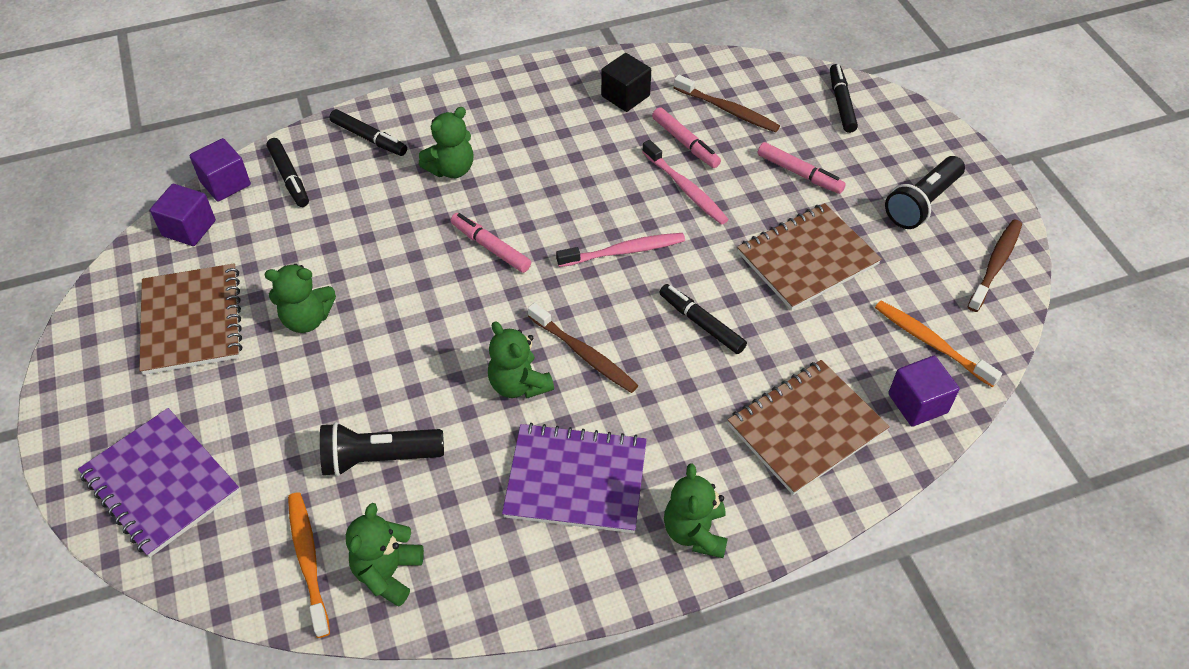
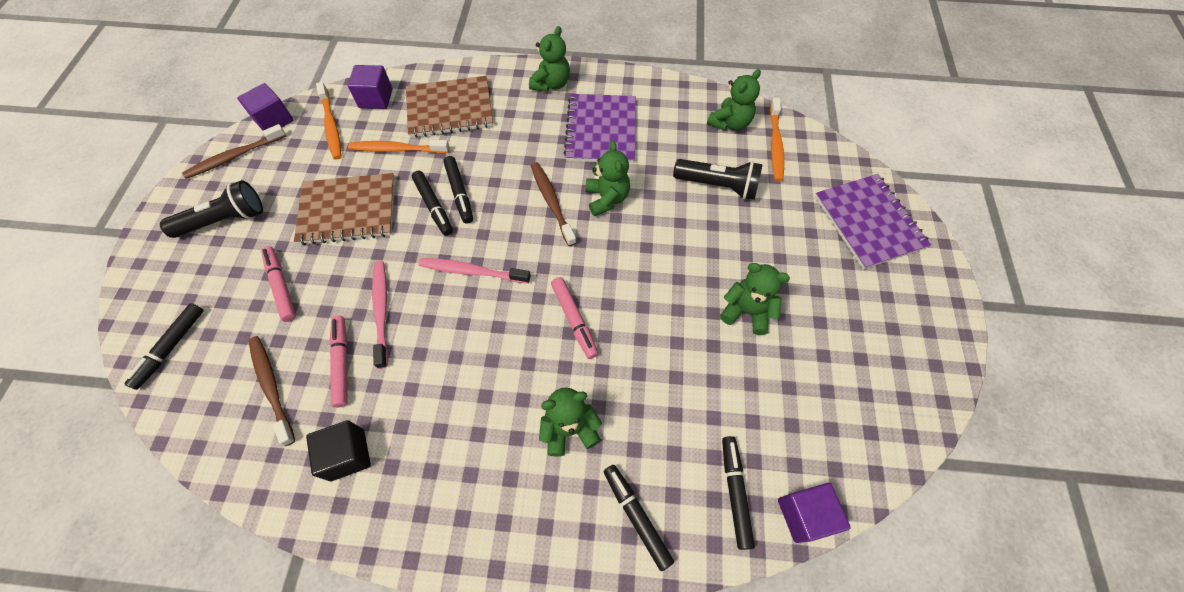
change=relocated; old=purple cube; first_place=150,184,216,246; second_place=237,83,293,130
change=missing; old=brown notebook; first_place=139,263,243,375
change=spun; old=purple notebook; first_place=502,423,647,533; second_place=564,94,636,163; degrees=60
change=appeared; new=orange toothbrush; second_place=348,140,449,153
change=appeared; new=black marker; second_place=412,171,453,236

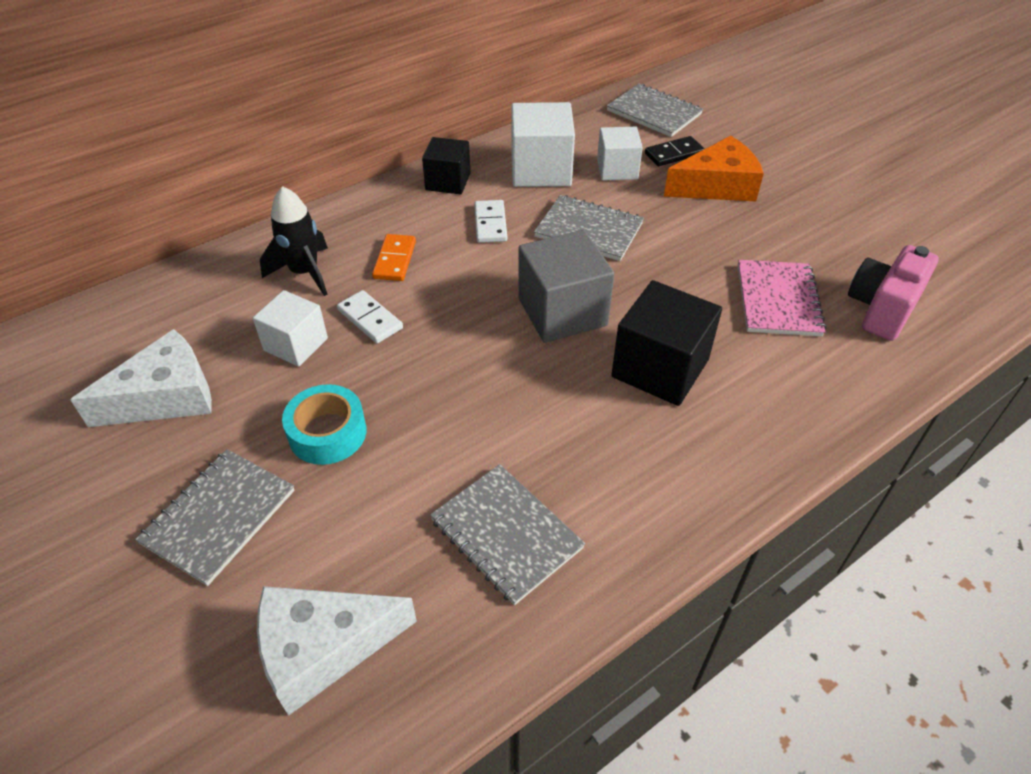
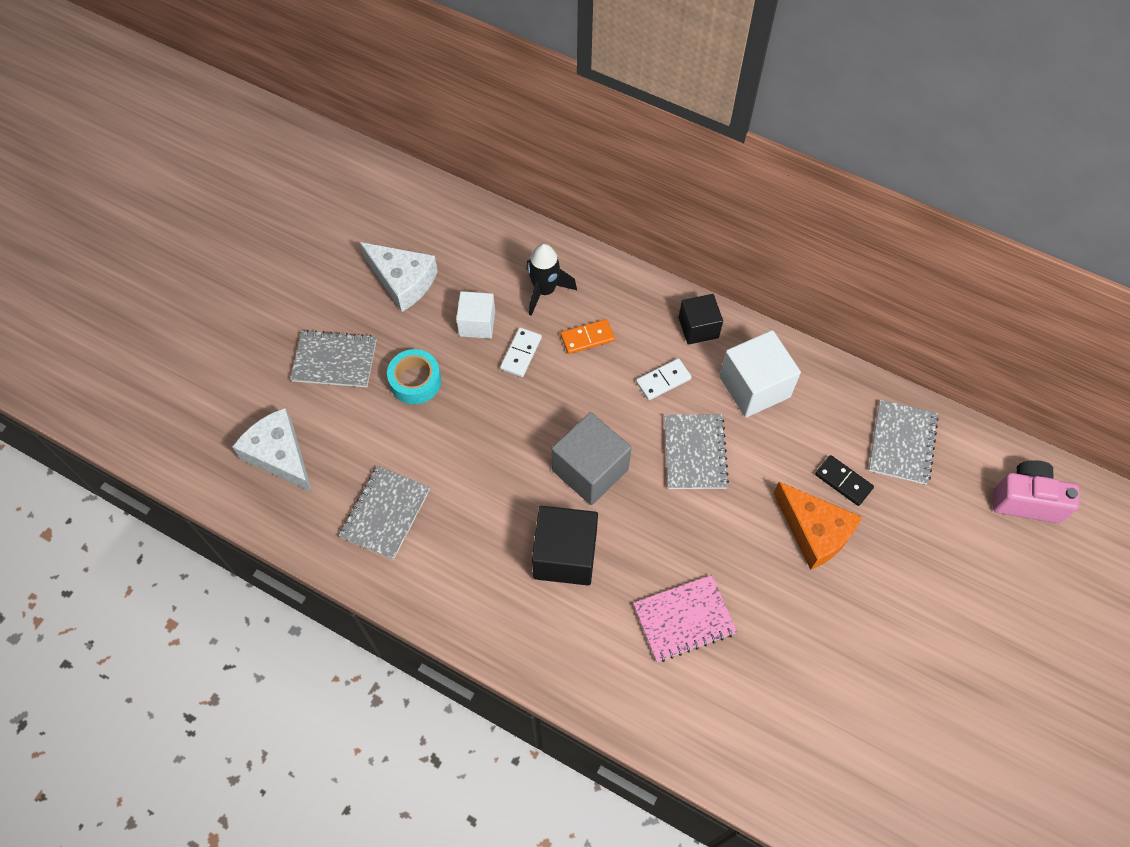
change=missing; old=white cube; first_place=597,127,643,180
change=relocated; old=pink camera; first_place=848,245,939,341; second_place=993,460,1080,523

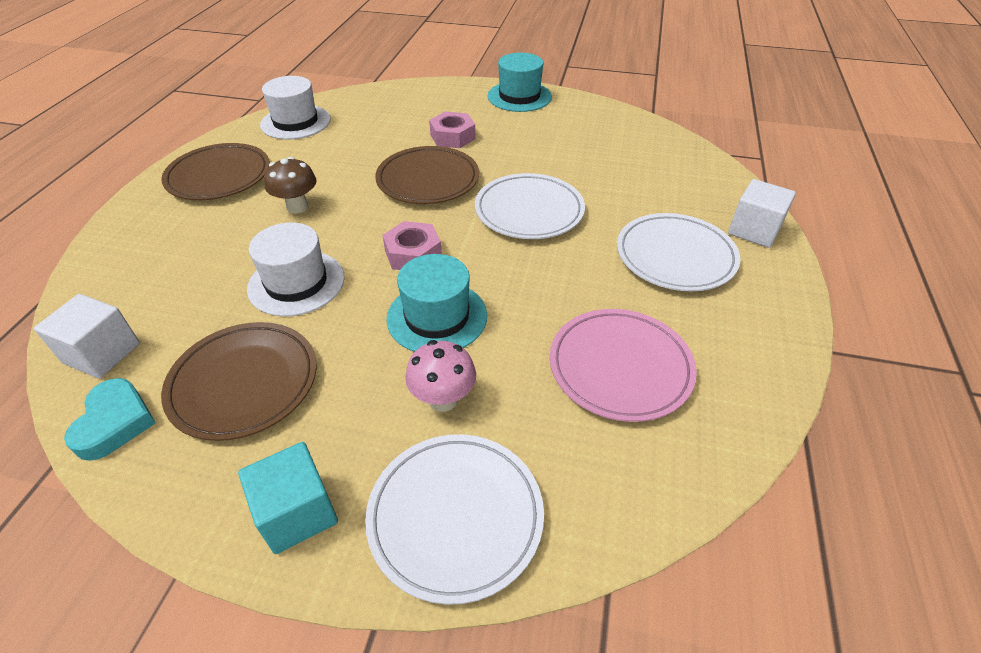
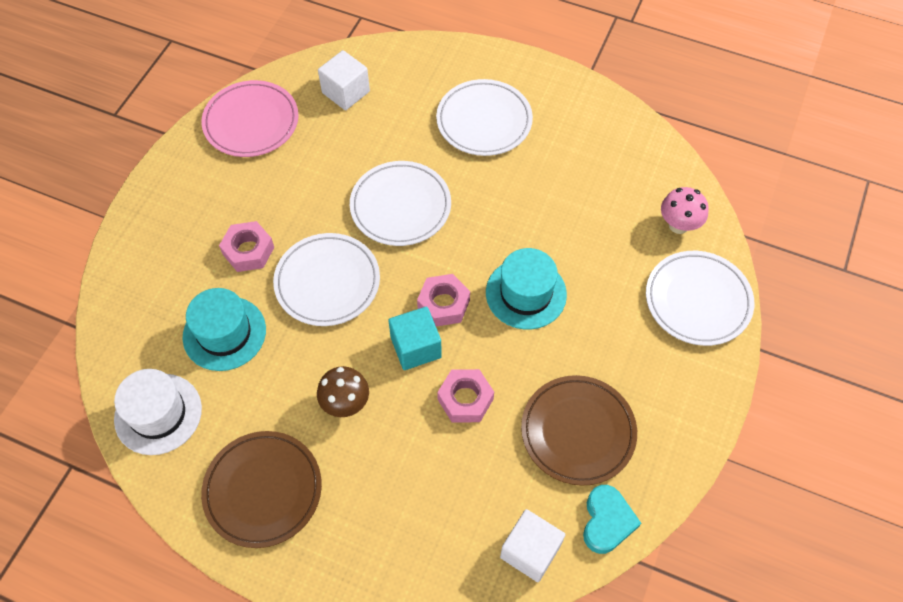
change=relocated; old=turquoise hat; first_place=487,53,552,112; second_place=183,288,266,371
change=colour; old=brown plate; new=white plate; first_place=375,146,479,204; second_place=273,233,380,326
change=relocated; old=white cube; first_place=728,179,796,248; second_place=318,50,370,110
change=exchanged; old=white hat; new=pink nut; first_place=247,222,345,316; second_place=437,369,494,423
change=relocated; old=pink plate; first_place=550,309,697,422; second_place=201,80,299,157
change=relocated; old=pink mushroom; first_place=405,340,476,412; second_place=661,187,709,234
change=spun; old=turquoise heart; first_place=64,378,156,461; second_place=583,485,641,554; degrees=90
change=relocated; old=turquoise cube; first_place=238,442,338,554; second_place=388,307,442,370

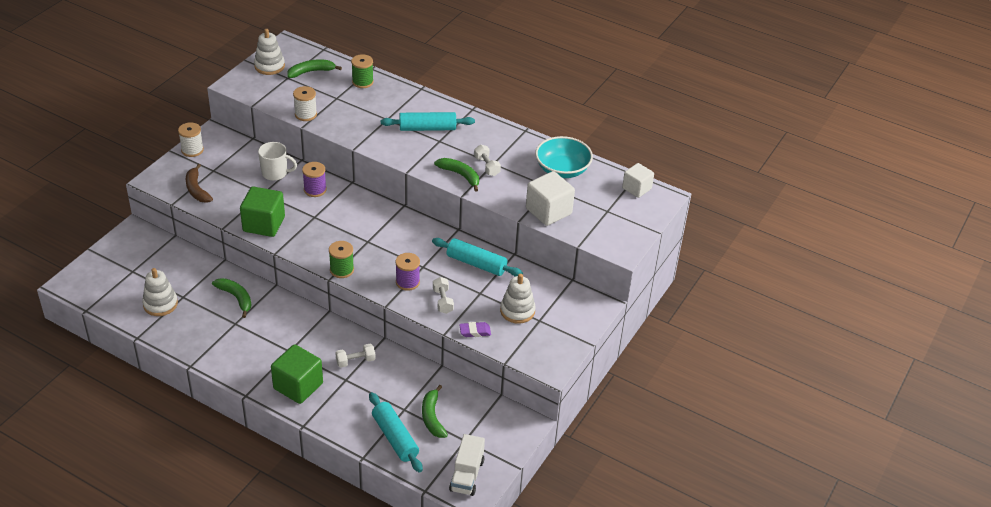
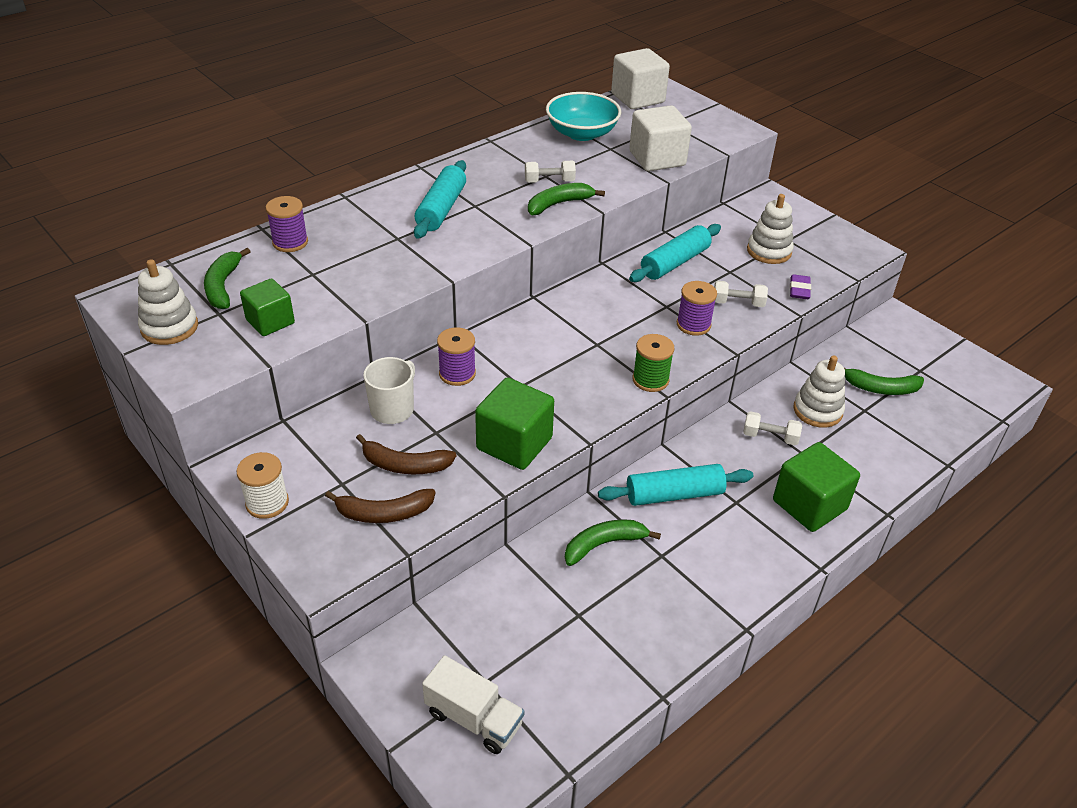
change=colour; old=green spool; new=purple spool; first_place=351,54,374,88; second_place=266,196,308,252
change=missing; old=white spool; first_place=293,86,317,121
change=size; old=white cube; first_place=622,163,654,198; second_place=611,48,670,109; factor=1.53
change=relocated; old=white stacking toy; first_place=142,268,178,316; second_place=793,355,845,428
change=spun; old=white dumbbell; first_place=335,344,376,368; second_place=743,411,802,445; degrees=-75
change=relocated; old=turquoise rolling pin; first_place=369,392,423,473; second_place=598,464,753,506
change=relocated; old=white truck; first_place=449,434,485,496; second_place=422,655,524,754
change=appeared; new=green cube; second_place=240,278,295,336
change=appeared; new=brown banana; second_place=356,434,457,474

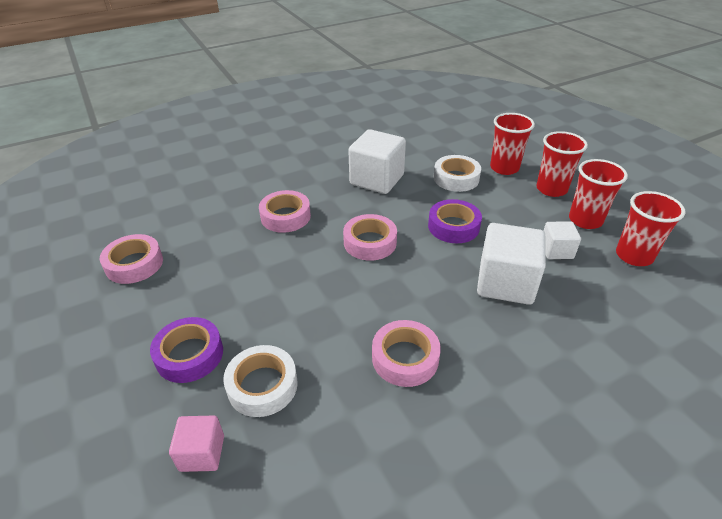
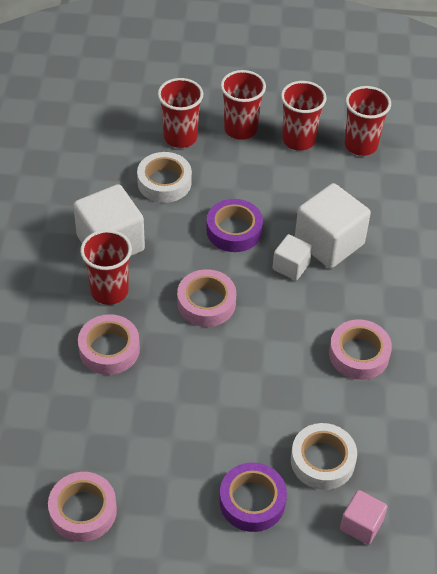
change=relocated; old=white cube; first_place=544,221,581,259; second_place=273,234,312,281
change=appeared; new=red cup; second_place=80,230,132,305

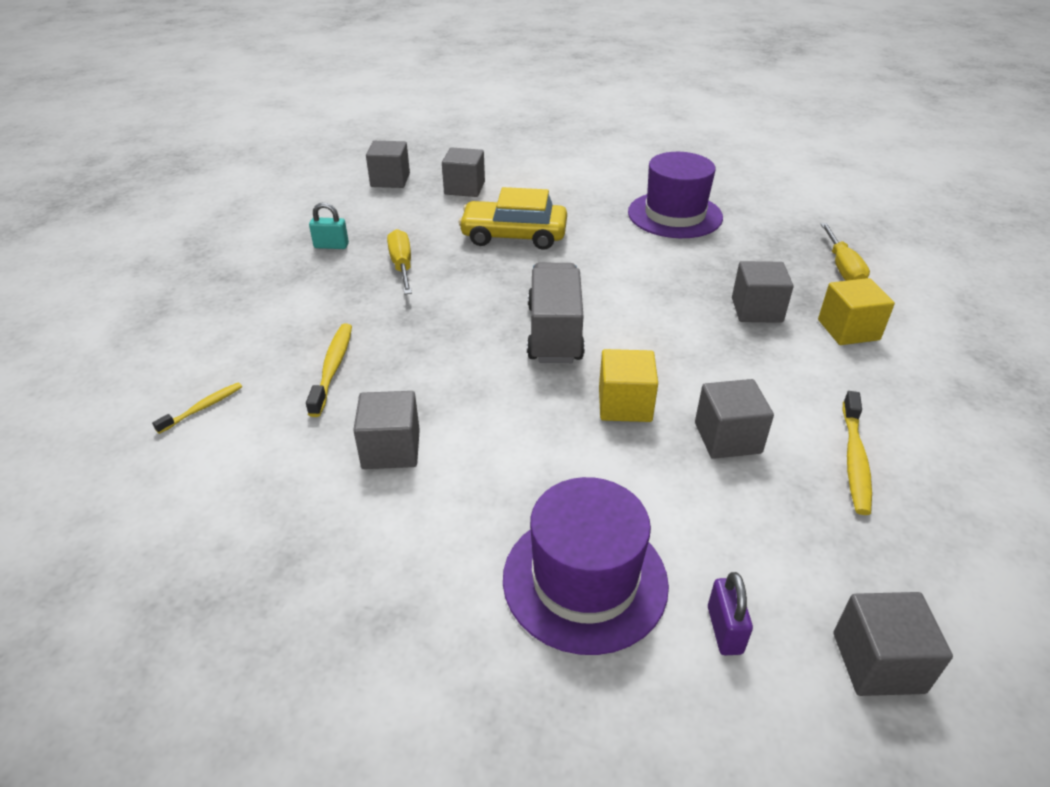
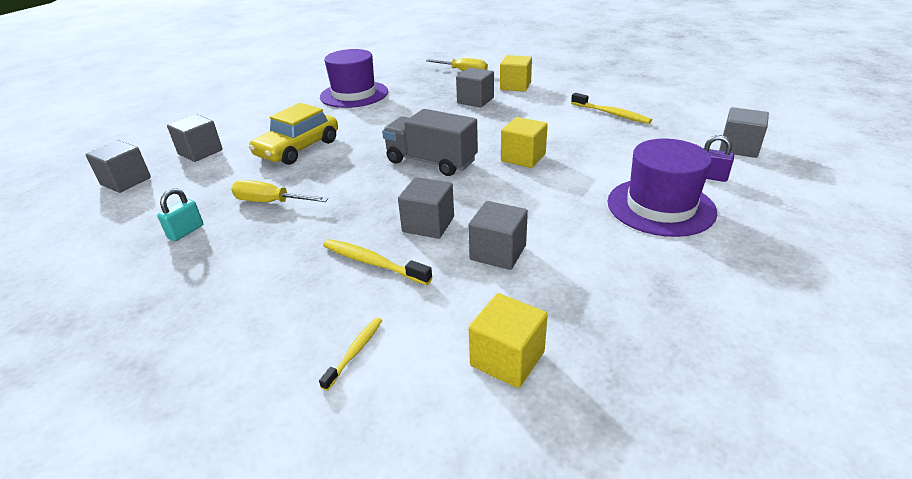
change=relocated; old=grey cube; first_place=695,379,774,459; second_place=398,177,454,239
change=spun; old=yellow toothbrush; first_place=152,382,242,434; second_place=319,318,382,391; degrees=45
change=appeared; new=yellow cube; second_place=469,293,548,388

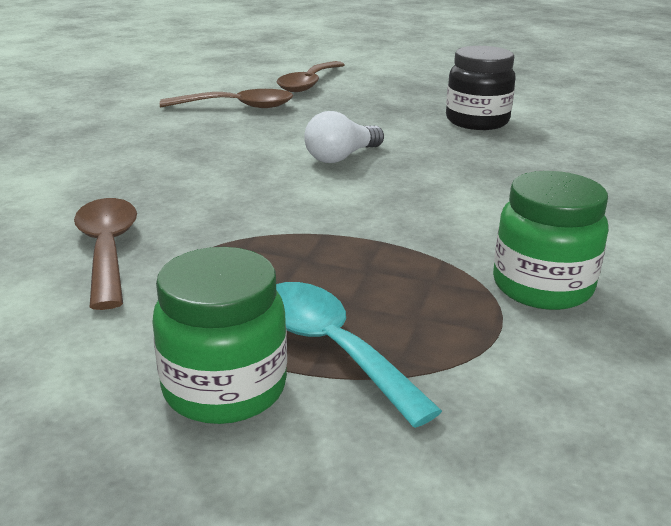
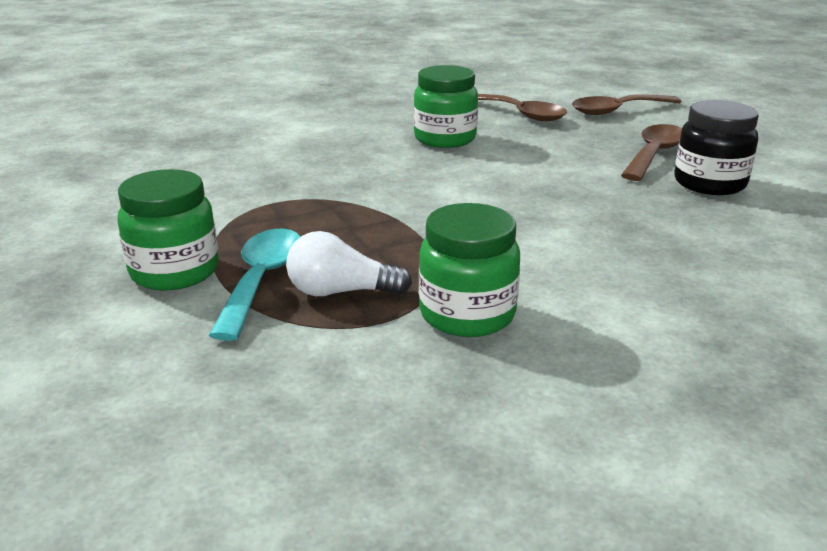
change=relocated; old=white light bulb; first_place=304,111,384,163; second_place=286,231,412,296
change=relocated; old=brown spoon; first_place=74,198,137,310; second_place=621,124,682,181
change=appeared; new=green jar; second_place=414,65,478,148

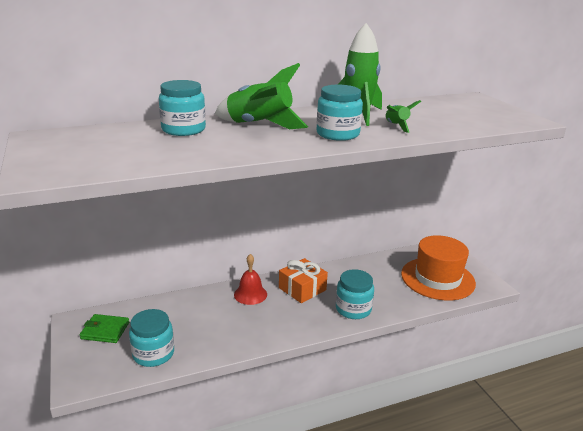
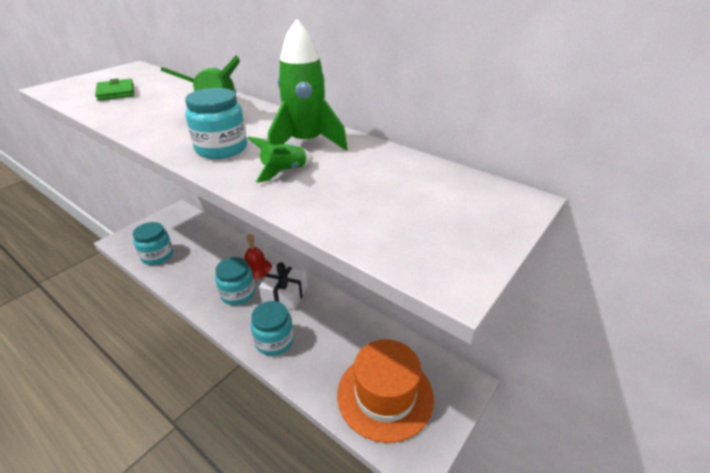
change=relocated; old=turquoise jar; first_place=159,80,206,136; second_place=215,257,255,305
change=colour; old=orange gift; new=white gift; first_place=279,258,328,303; second_place=259,262,308,310
change=relocated; old=green wallet; first_place=79,314,129,343; second_place=95,78,134,101

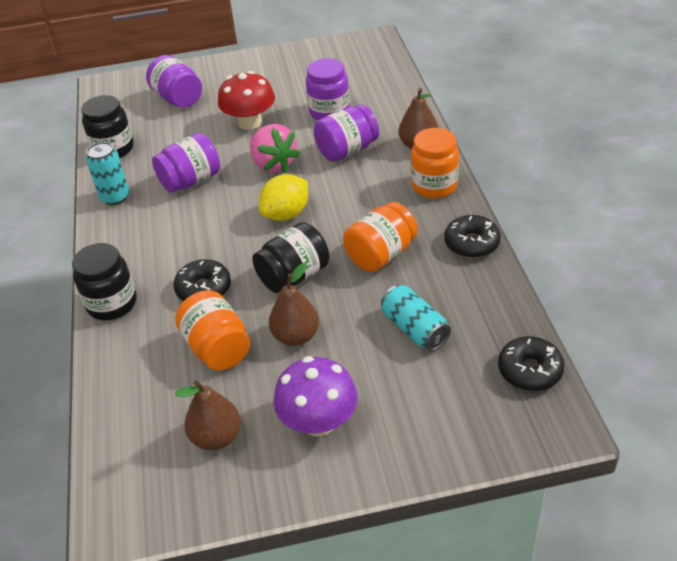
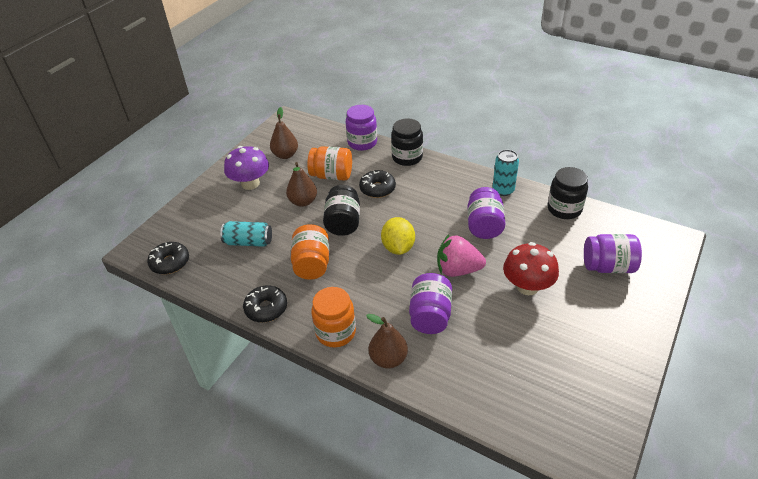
change=relocated; old=purple jar; first_place=306,58,350,120; second_place=346,105,377,151

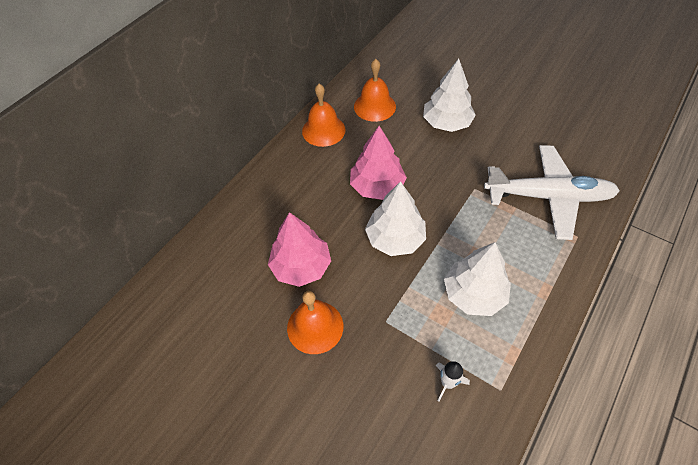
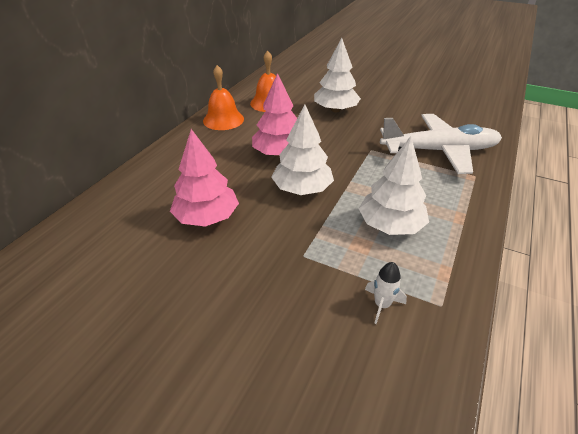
change=missing; old=orange bell; first_place=287,291,343,354

